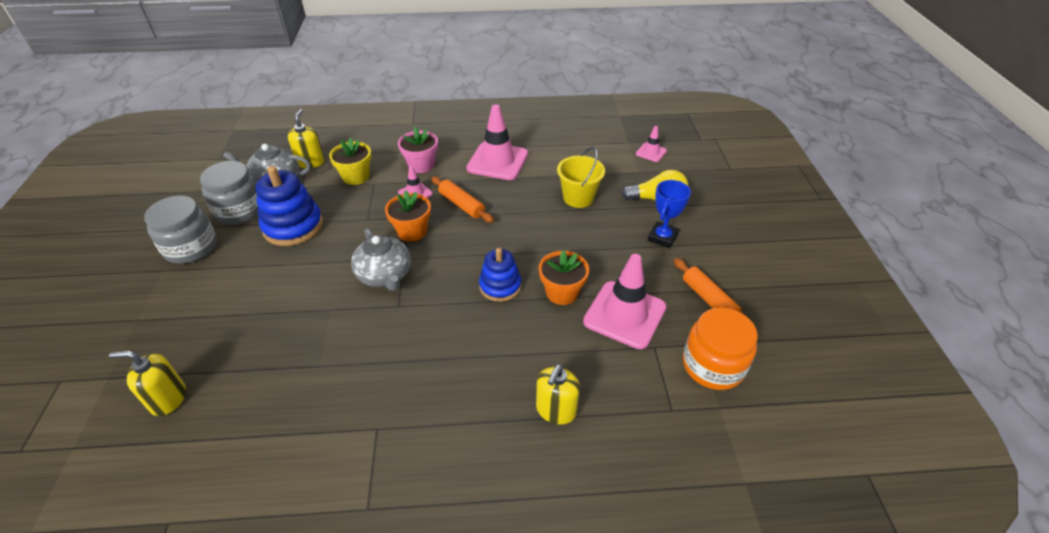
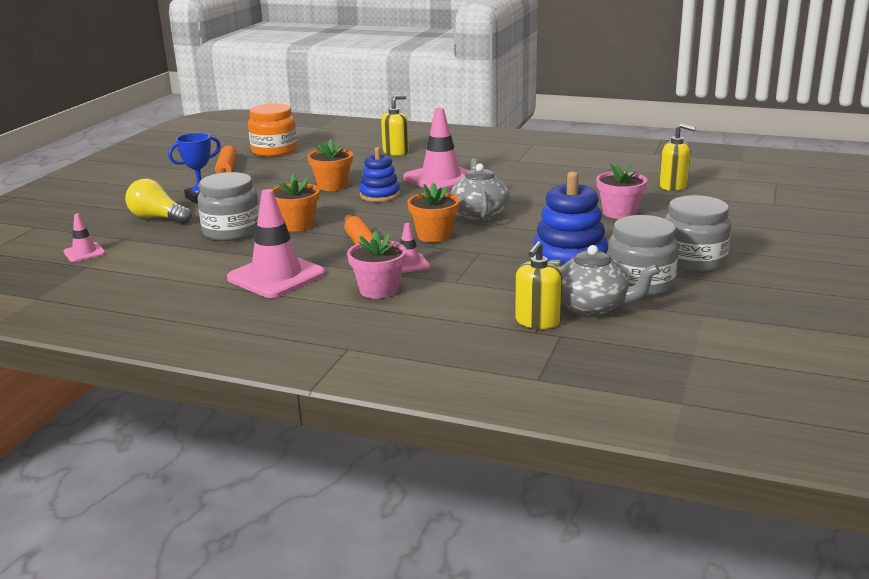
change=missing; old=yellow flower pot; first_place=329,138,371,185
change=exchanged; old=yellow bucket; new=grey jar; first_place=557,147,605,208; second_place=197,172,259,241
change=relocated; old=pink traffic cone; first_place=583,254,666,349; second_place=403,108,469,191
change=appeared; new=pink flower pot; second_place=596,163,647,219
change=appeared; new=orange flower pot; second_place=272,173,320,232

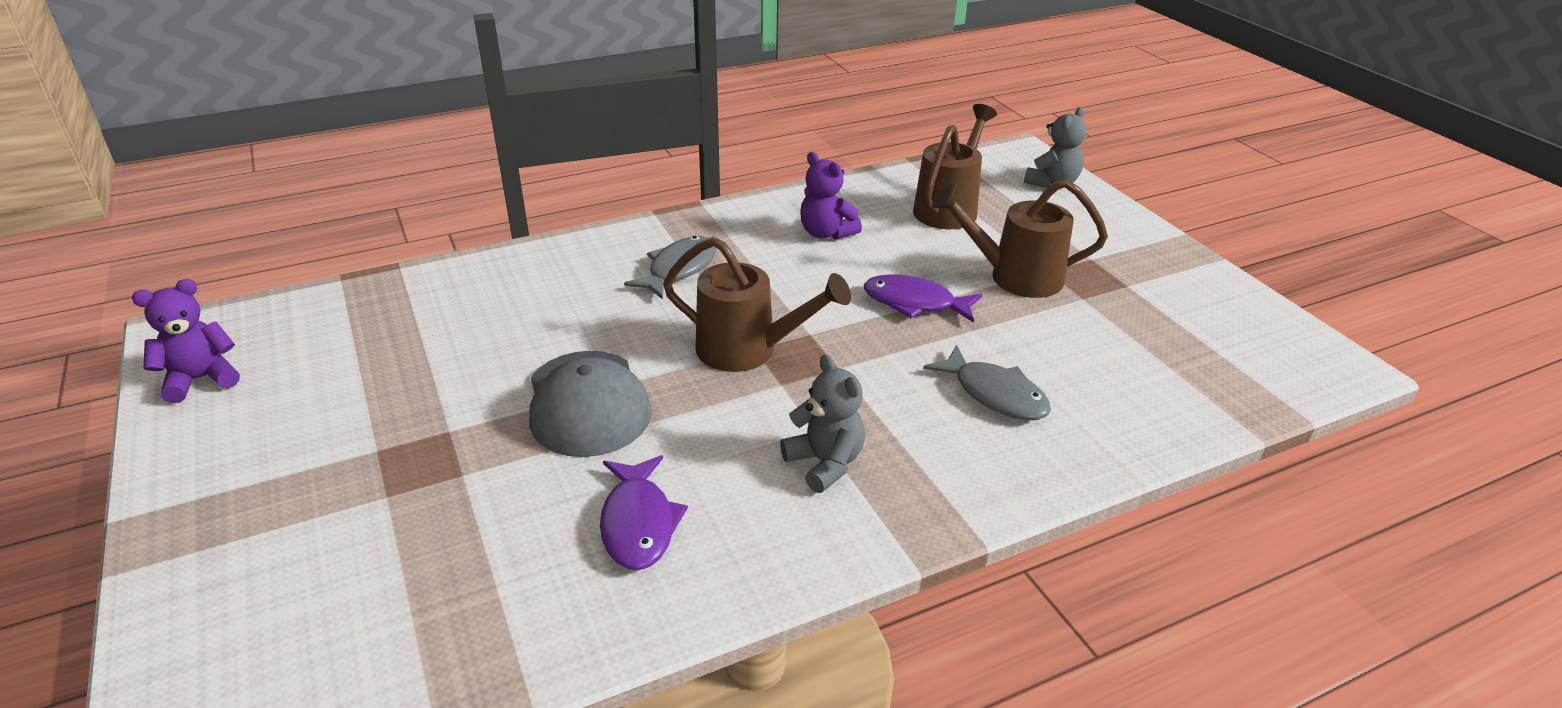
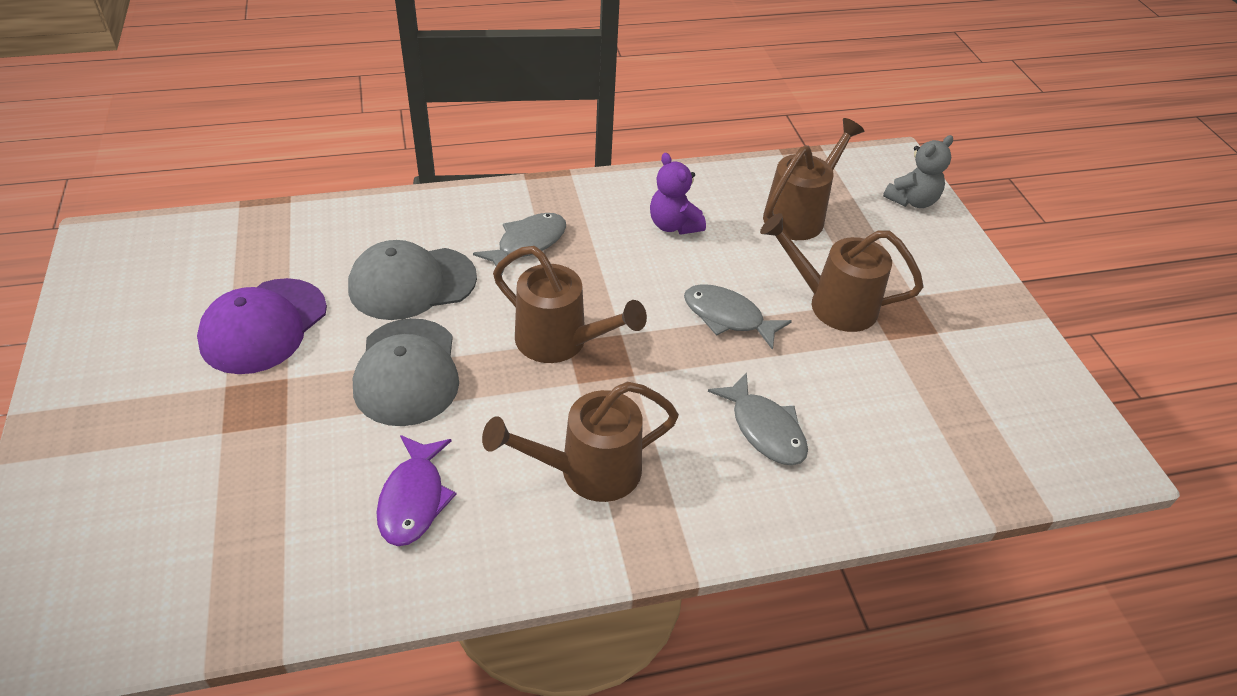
change=colour; old=purple fish; new=grey fish; first_place=864,274,983,323; second_place=684,284,792,350
change=missing; old=purple teddy bear; first_place=132,279,240,404
change=exchanged; old=grey teddy bear; new=brown watering can; first_place=780,355,865,493; second_place=482,381,679,502
change=appeared; new=grey cap; second_place=348,240,477,320
change=appeared; new=purple cap; second_place=197,278,327,374

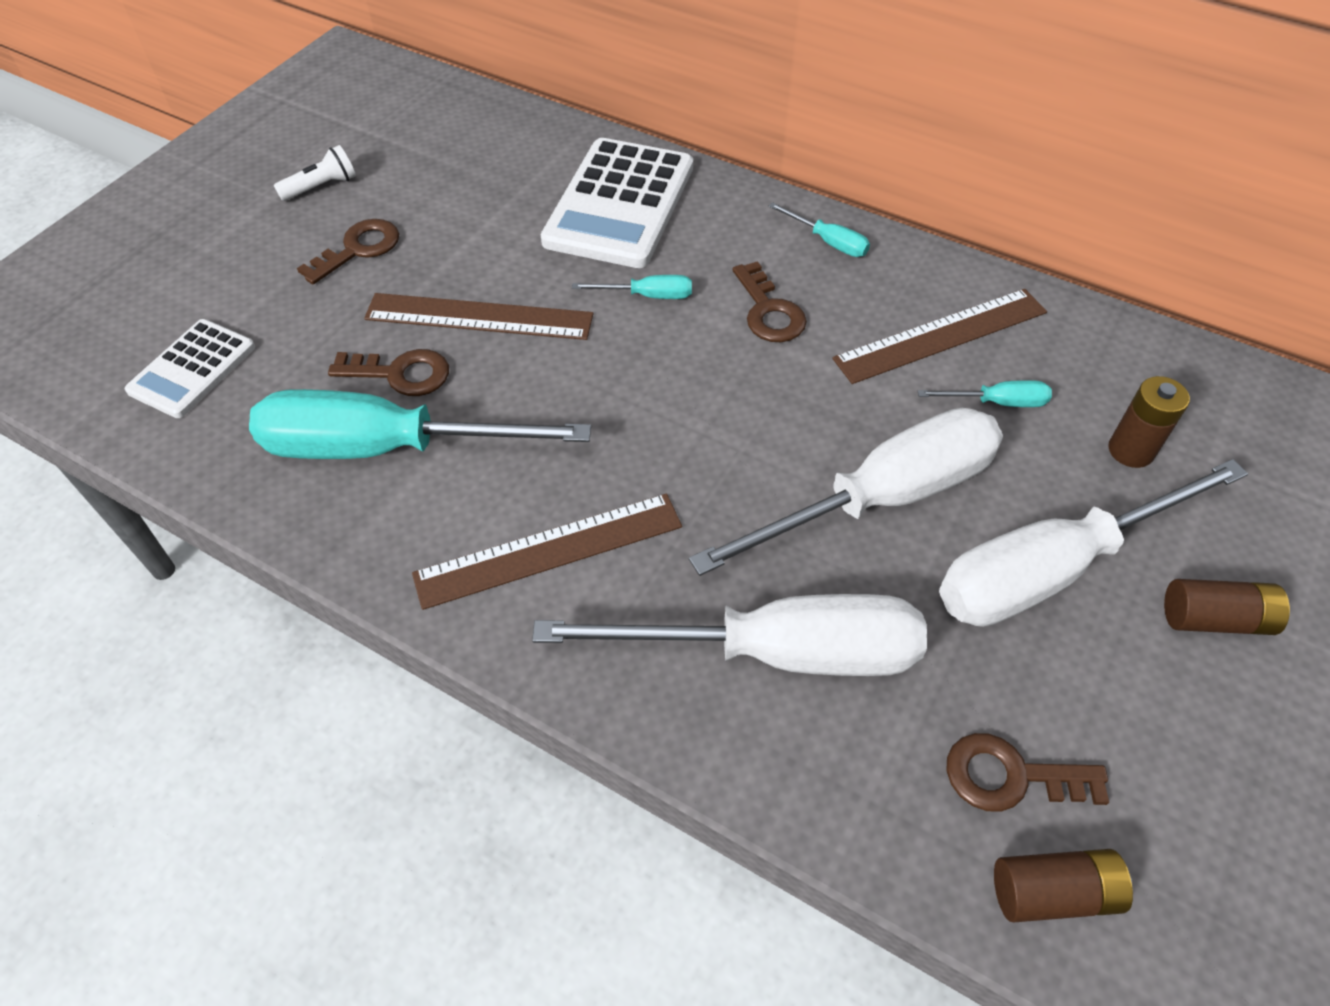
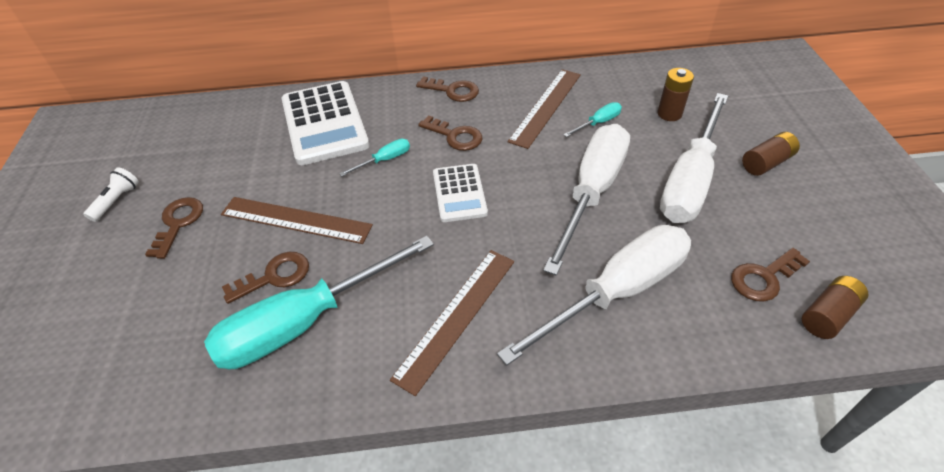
change=exchanged; old=turquoise screwdriver; new=brown key; first_place=769,202,870,257; second_place=416,76,479,102
change=spun; old=brown ruler; first_place=364,293,593,340; second_place=221,197,373,244; degrees=45
change=relocated; old=white calculator; first_place=124,319,255,418; second_place=433,164,488,222

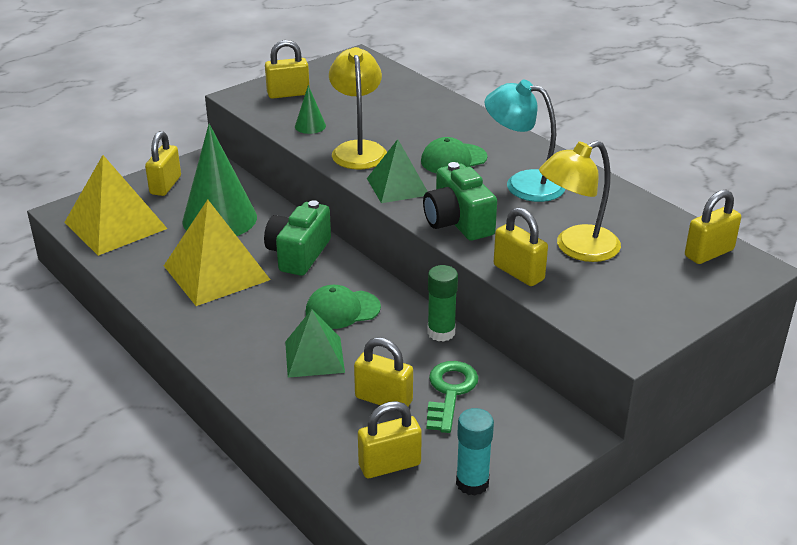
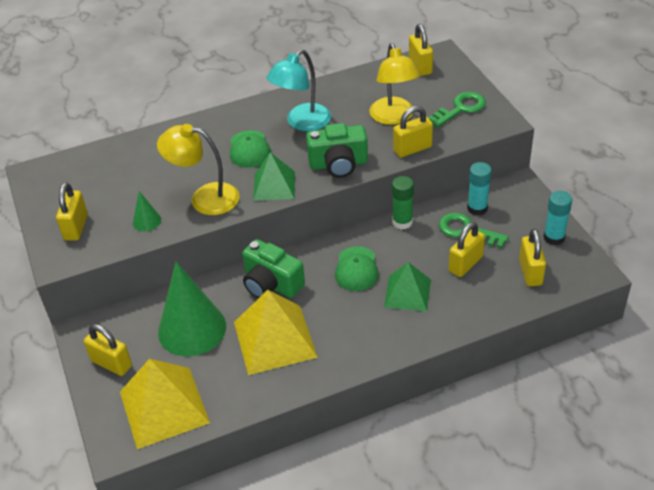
change=appeared; new=green key; second_place=428,92,486,127
change=appeared; new=turquoise glue stick; second_place=467,162,492,216

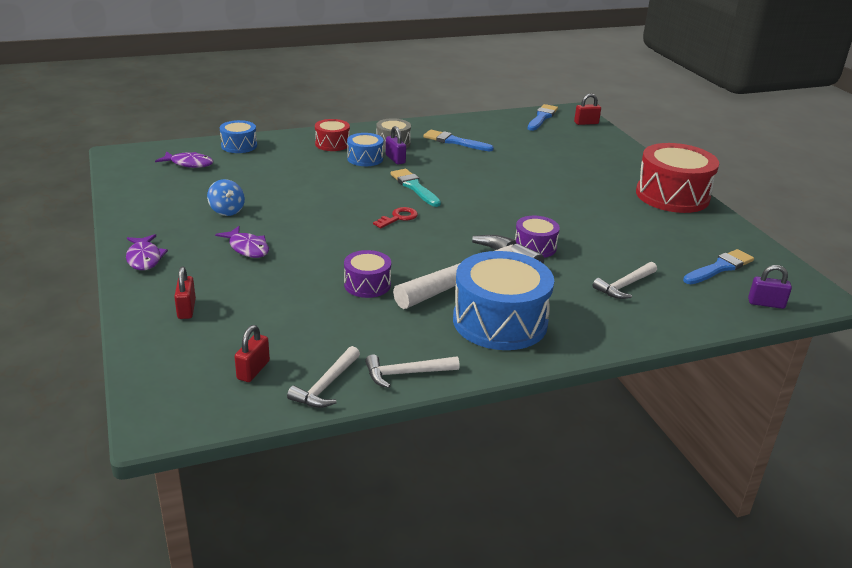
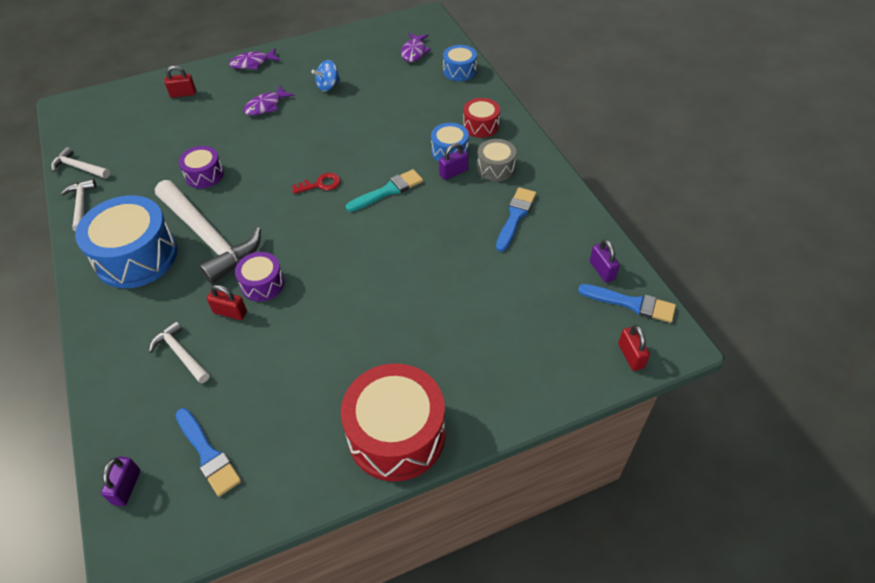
change=spun; old=red key; first_place=373,207,418,228; second_place=292,173,341,194; degrees=-60
change=relocated; old=red padlock; first_place=234,325,270,382; second_place=207,285,247,320
change=appeared; new=purple padlock; second_place=590,239,620,283

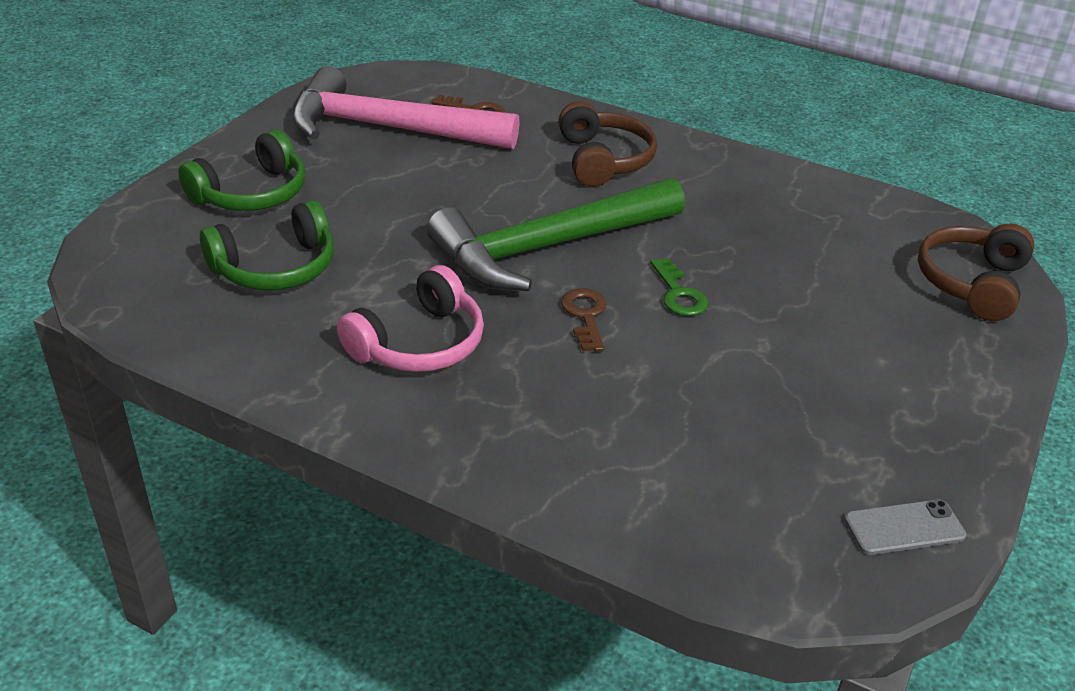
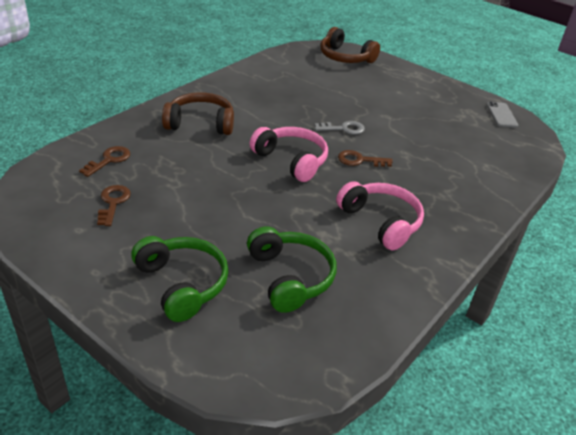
change=exchanged; old=pink hammer; new=brown key; first_place=292,66,520,149; second_place=97,185,131,226
change=exchanged; old=green hammer; new=pink headphones; first_place=427,178,685,291; second_place=250,127,328,182
change=colour; old=green key; new=grey key; first_place=650,258,708,316; second_place=315,121,365,135

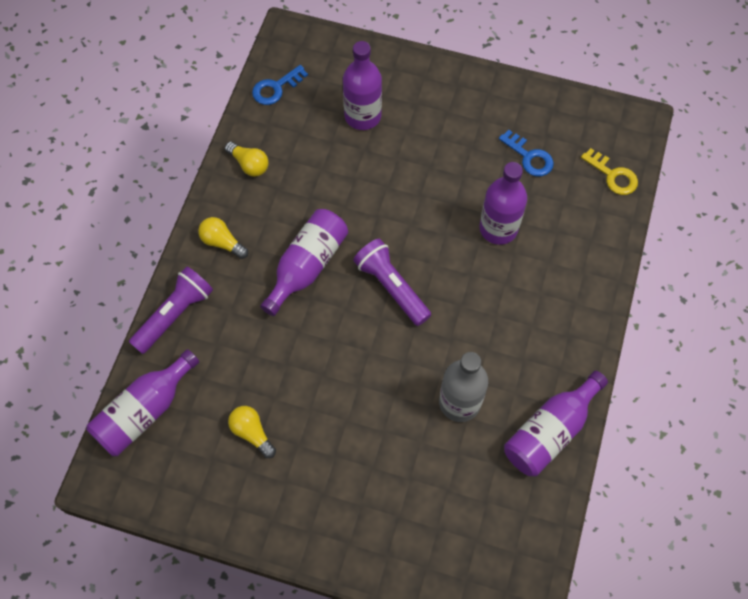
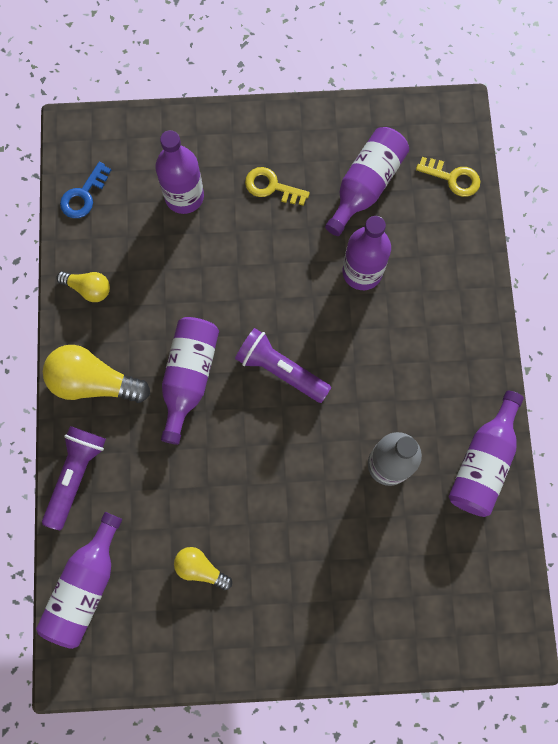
change=exchanged; old=blue key; new=purple bottle; first_place=499,130,554,176; second_place=325,127,409,236
change=size; old=yellow light bulb; first_place=198,217,248,259; second_place=43,345,150,403; factor=1.76
change=appeared; new=yellow key; second_place=245,167,310,206

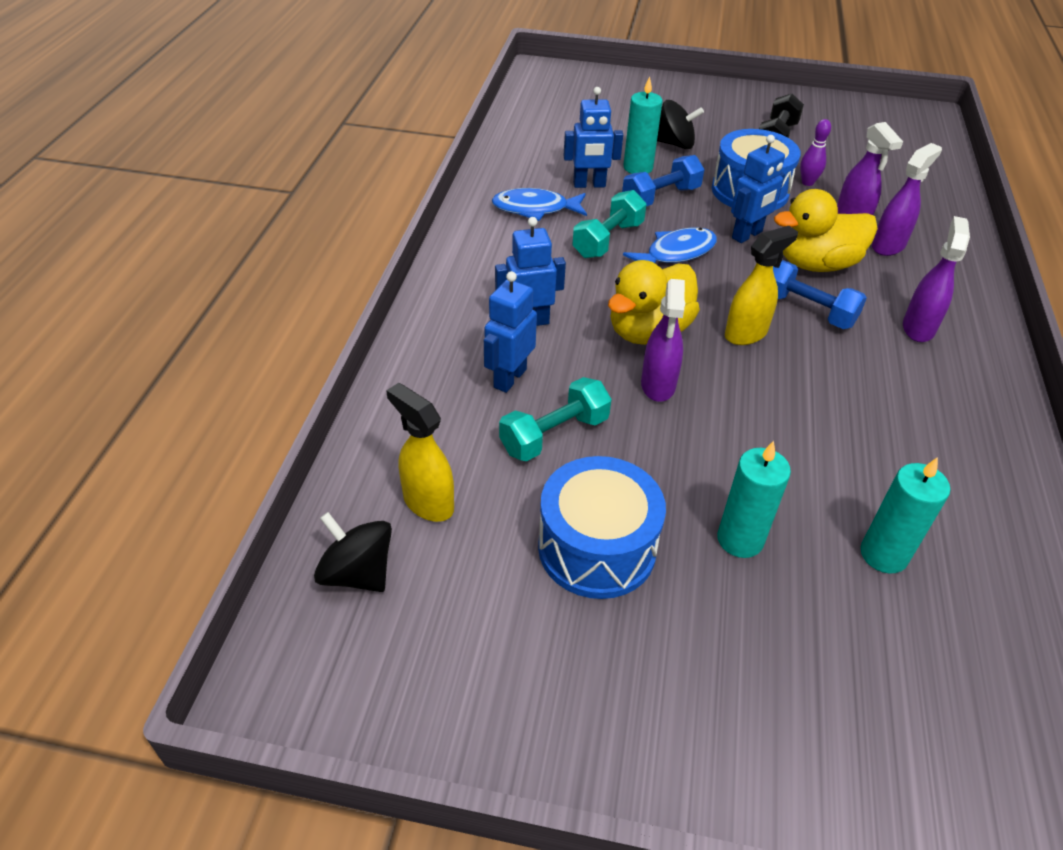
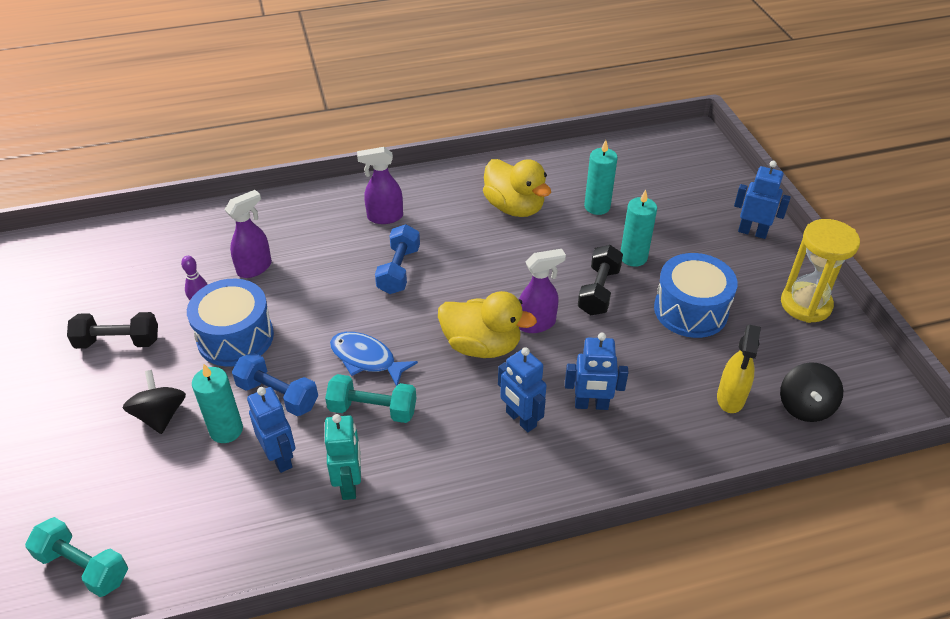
change=relocated; old=blue robot; first_place=731,135,785,243; second_place=734,161,791,239
change=missing; old=purple spray bottle; first_place=872,143,942,256
change=exchanged; old=blue fish; new=turquoise robot; first_place=492,188,587,221; second_place=325,414,361,500
change=relocated; old=yellow duck; first_place=774,189,878,272; second_place=483,159,551,217
change=missing; old=yellow spray bottle; first_place=725,226,798,345
change=relocated; old=turquoise dumbbell; first_place=499,377,612,461; second_place=25,517,128,597
change=appeared; new=yellow hourglass; second_place=781,219,860,323
change=appeared; new=black dumbbell; second_place=578,245,623,315

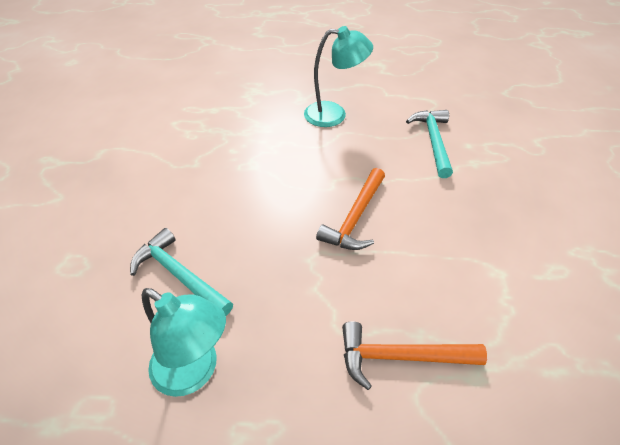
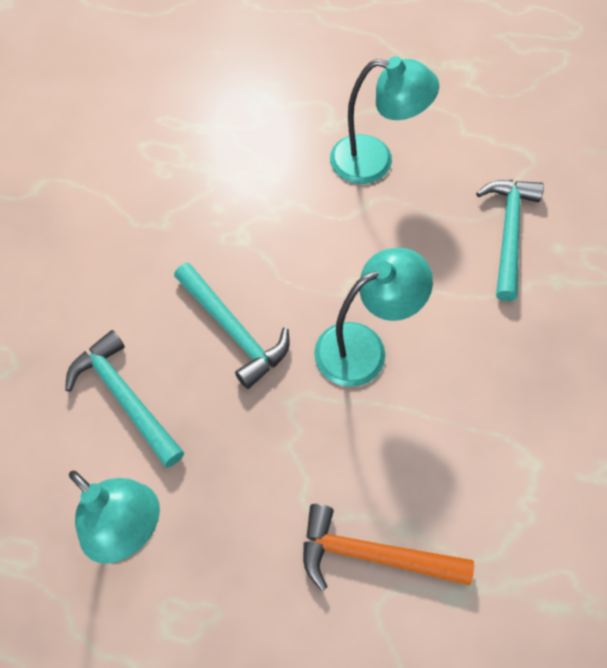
change=exchanged; old=orange hammer; new=turquoise lamp; first_place=316,168,385,250; second_place=314,248,433,387
change=appeared; new=turquoise hammer; second_place=174,263,290,389

